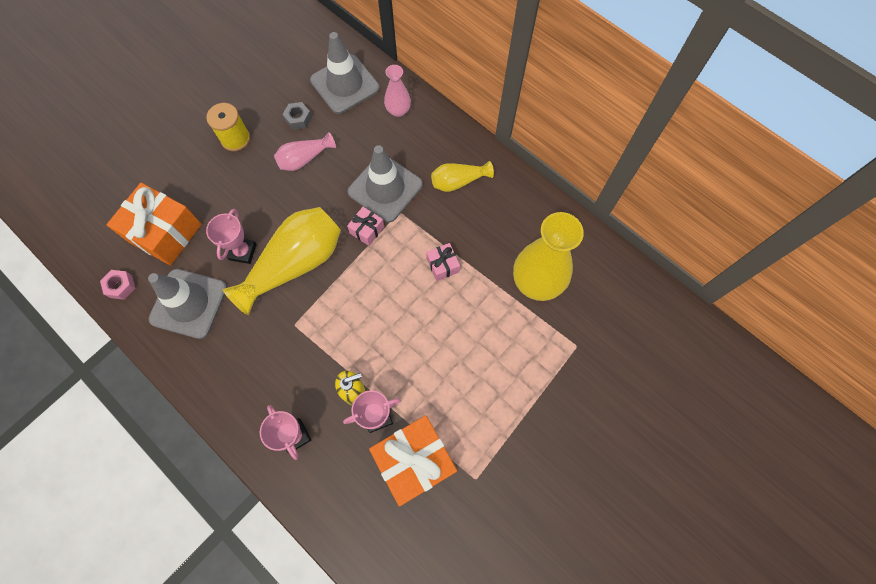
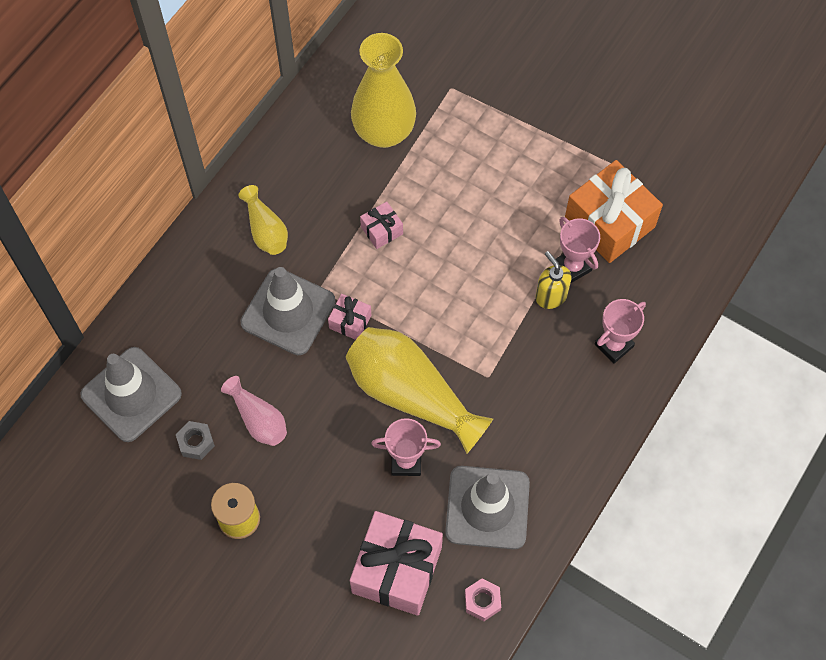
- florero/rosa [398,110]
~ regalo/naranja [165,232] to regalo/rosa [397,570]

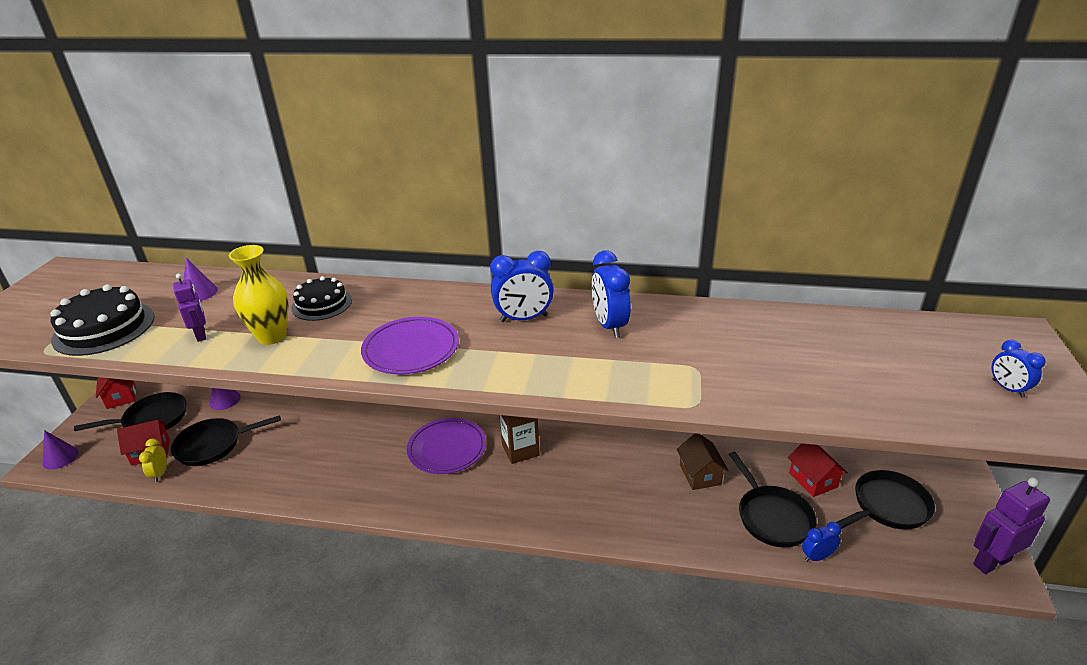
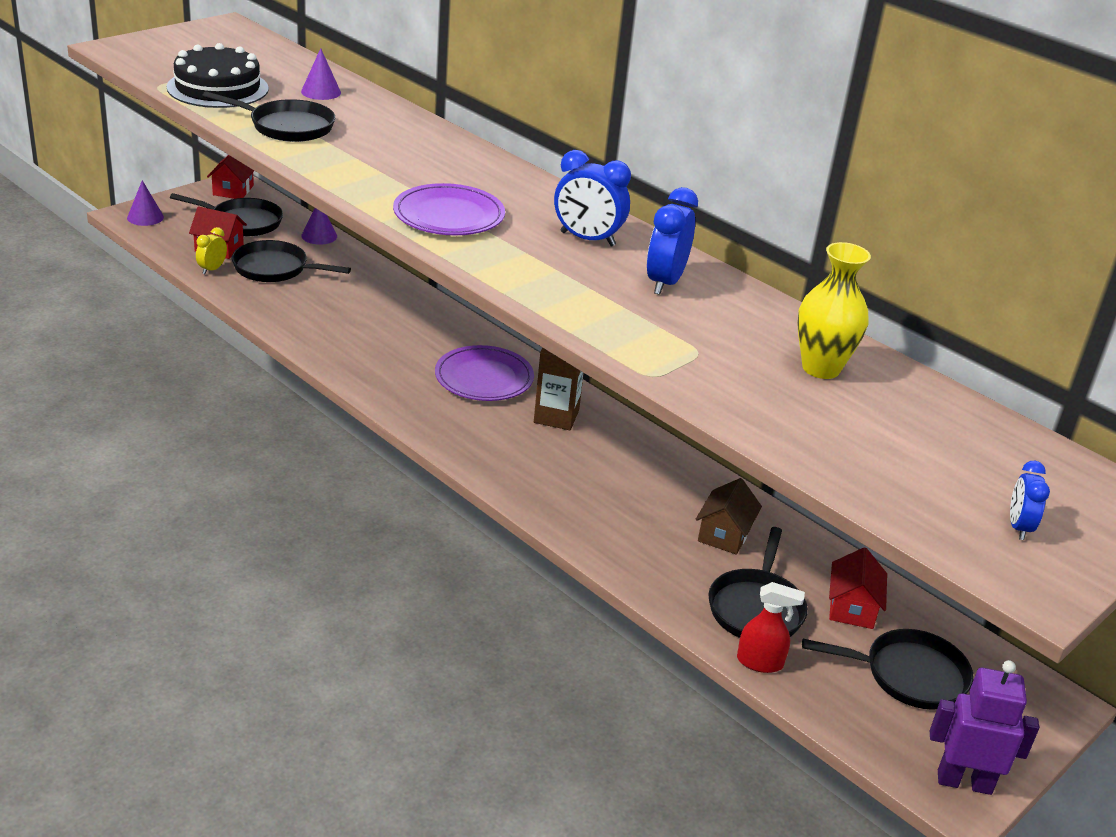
~ florero/amarillo [272,336] to [821,368]
~ robot/morado [201,335] to sartén/negro [287,126]
- tarta/negro [322,304]
~ despertador/azul [817,557] to pulverizador/rojo [760,662]

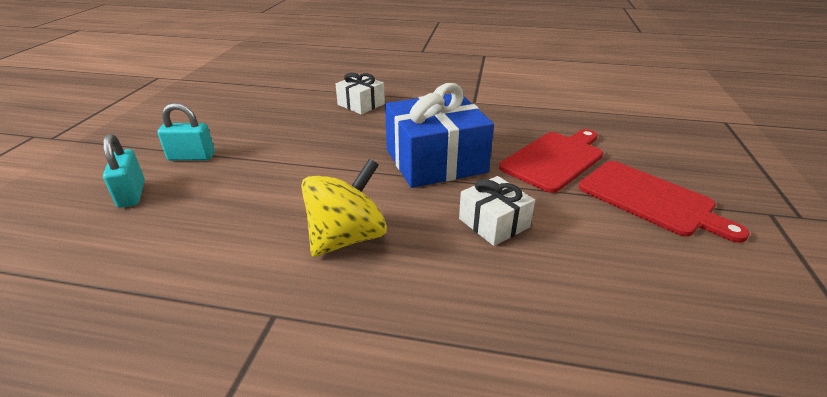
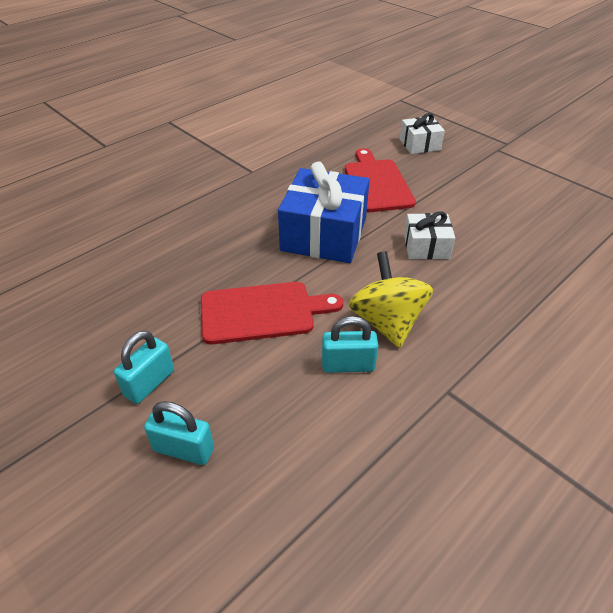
~ regalo/blanco [361,104] to [419,144]
~ tabla de cortar/rojo [650,199] to [262,312]
+ candado/turquesa [348,365]

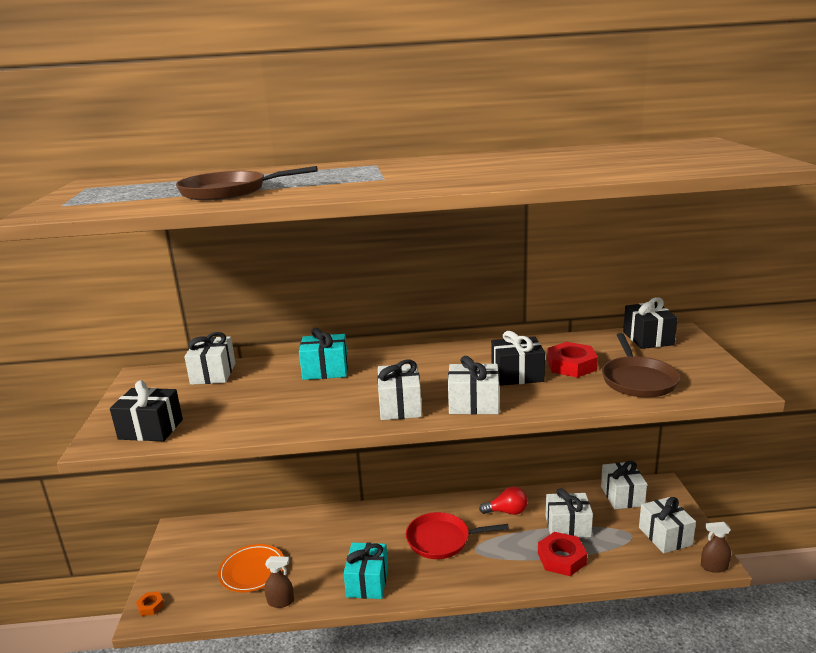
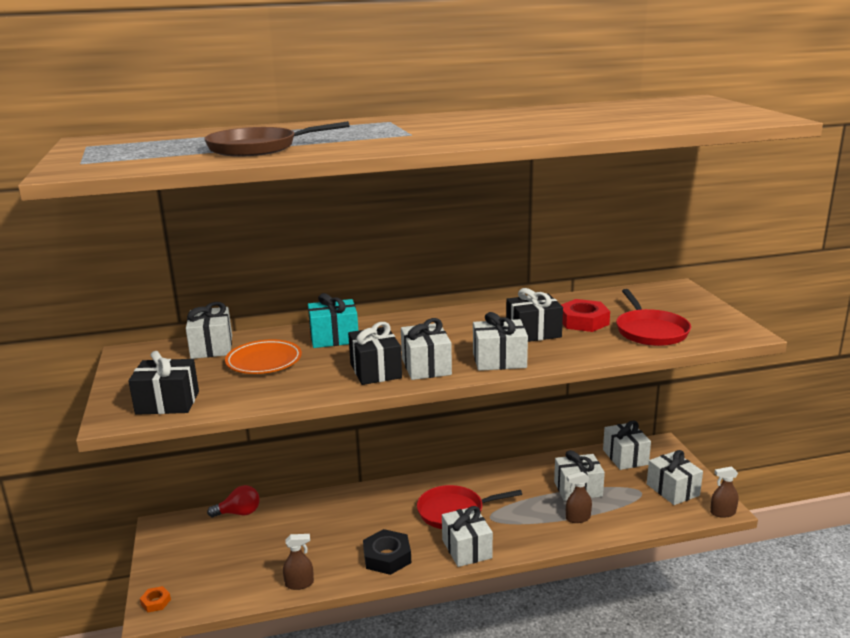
~ regalo/negro [648,338] to [375,371]
~ sartén/marrón [638,380] to sartén/rojo [650,331]
~ bombilla/rojo [507,512] to [239,513]
~ tuerca/rojo [561,558] to pulverizador/marrón [578,518]
~ regalo/turquesa [367,582] to tuerca/negro [387,557]
~ plato/naranja [252,571] to [264,361]
+ regalo/blanco [466,549]

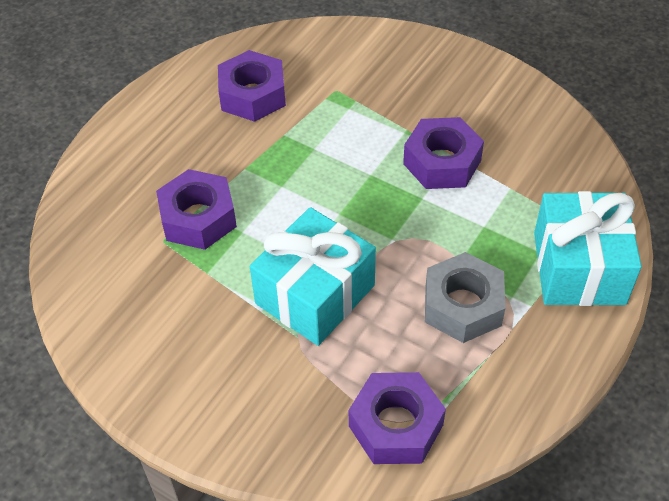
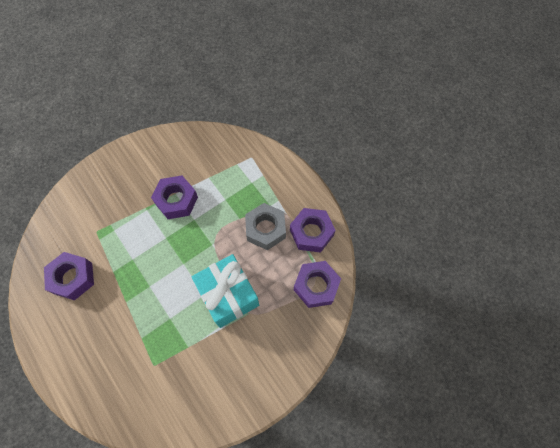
~ tuerca/morado [198,218] to [311,233]
- regalo/turquesa [579,268]

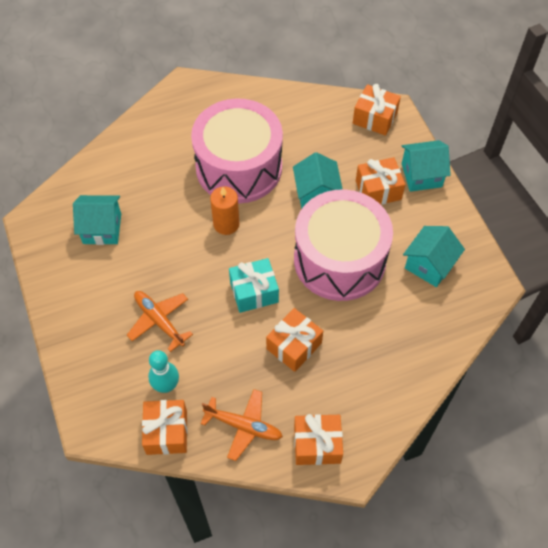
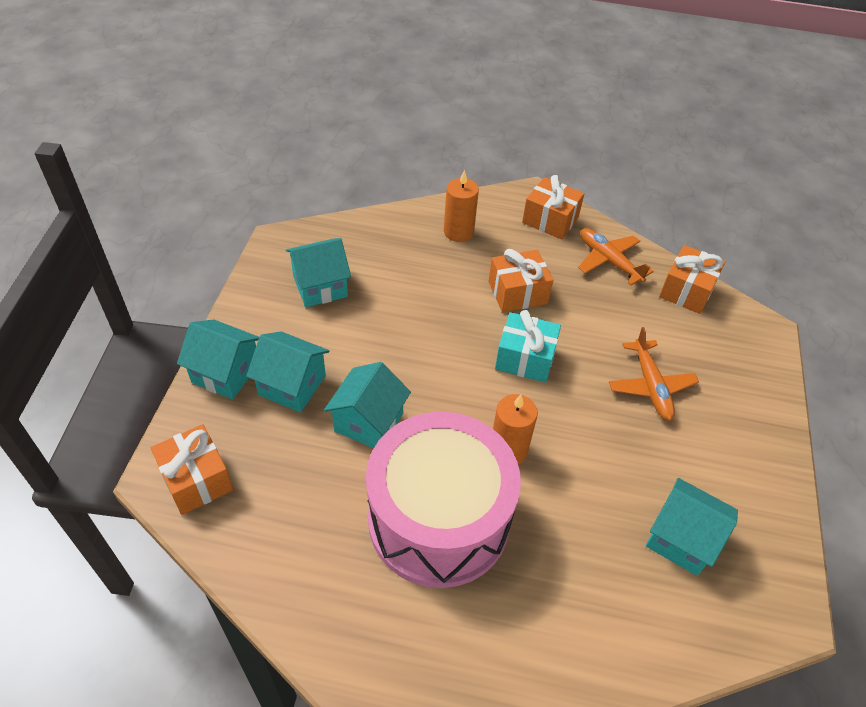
~ regalo/naranja [378,190] to casa/turquesa [292,385]
- tambor/rosa [339,259]
- bolo/turquesa [166,385]
+ vela/naranja [458,232]

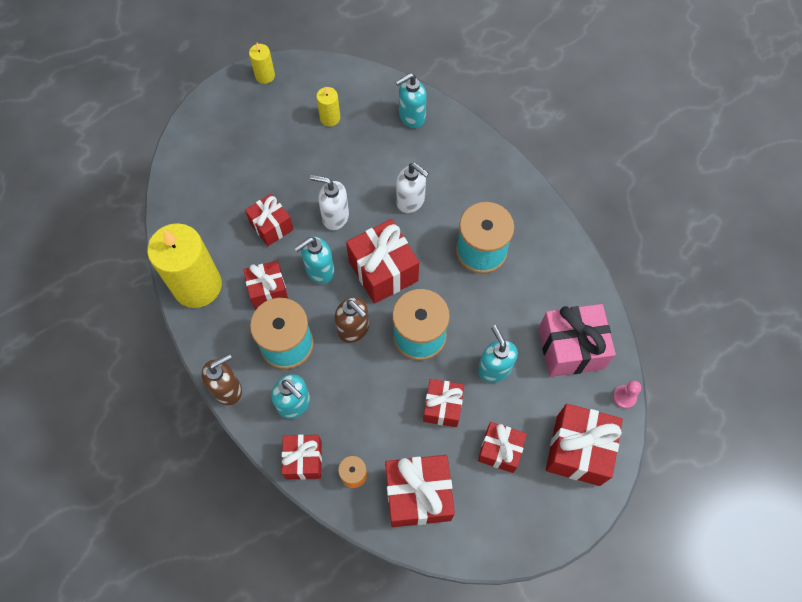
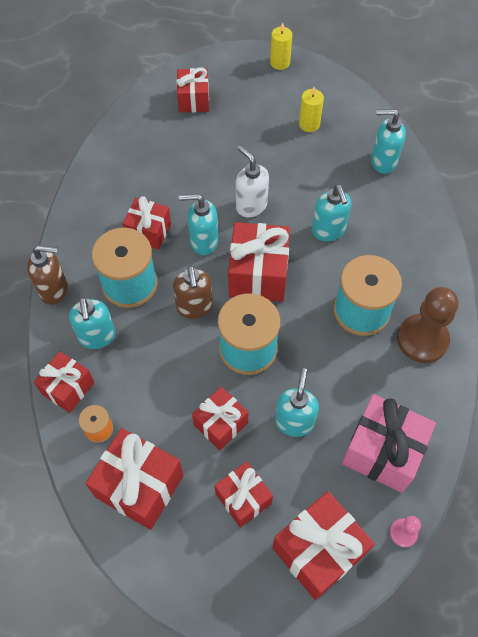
~ dispensador de jabón/blanco [411,201] to dispensador de jabón/turquesa [328,231]
~ regalo/rojo [271,226] to [193,100]
- vela/amarillo [197,285]
+ peón/marrón [422,339]

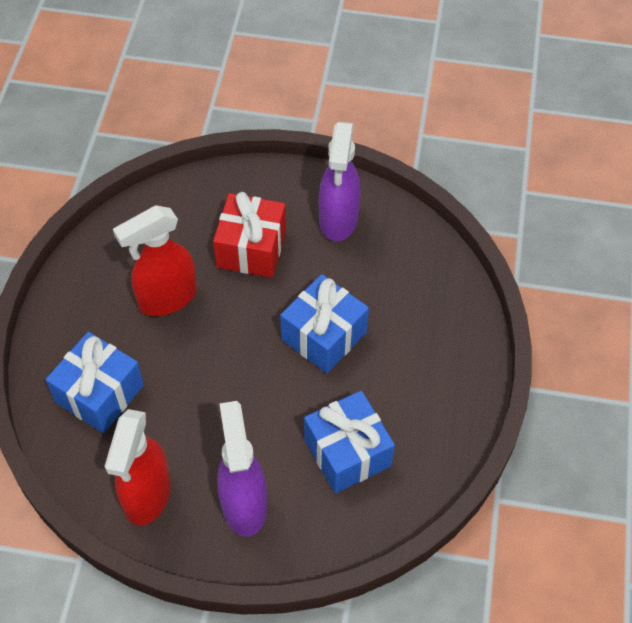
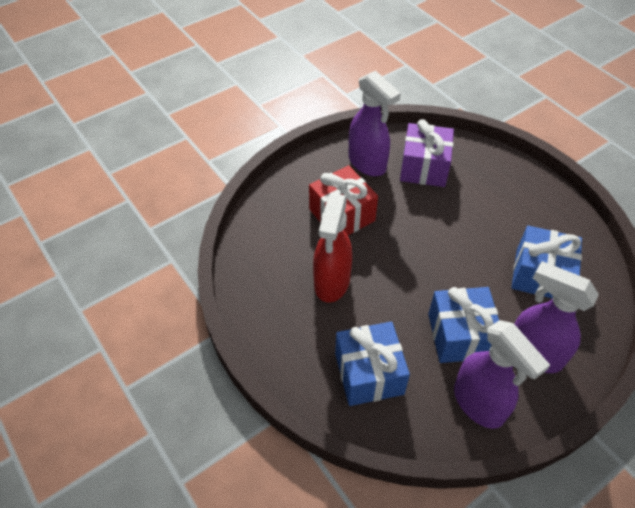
~ regalo/azul [324,336] to [460,335]
~ pulverizador/rojo [147,495] to pulverizador/morado [479,404]
+ regalo/morado [424,167]

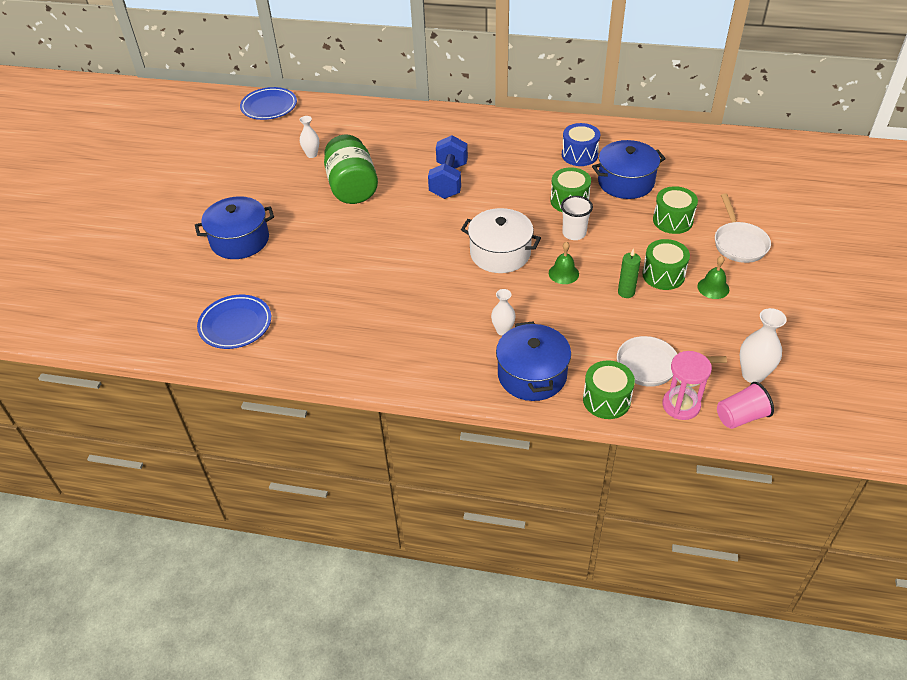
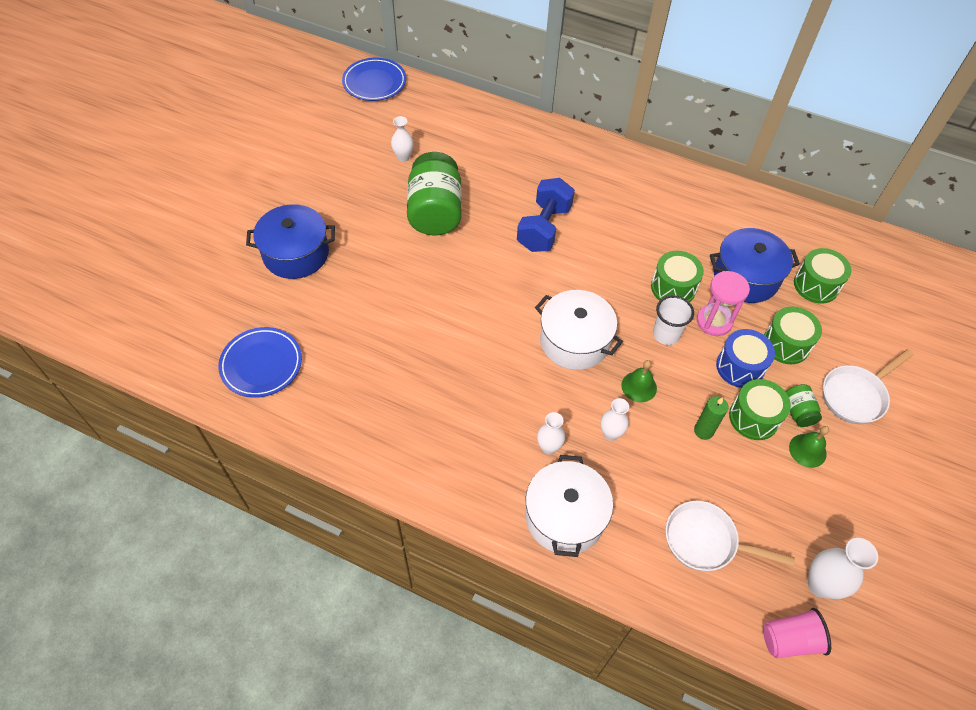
~ tambor/azul [579,155] to [740,367]
~ sartén/blanco [739,243] = [856,395] 45 degrees clockwise
~ olla/azul [532,375] to olla/blanco [565,516]
~ reloj de arena/rosa [681,405] to [714,321]
~ tambor/verde [606,400] to [816,285]
+ tarro/verde [798,412]
+ florero/blanco [610,434]

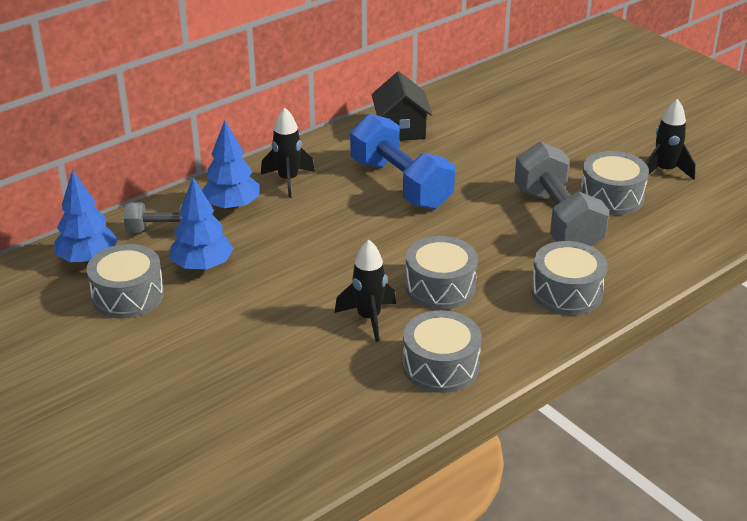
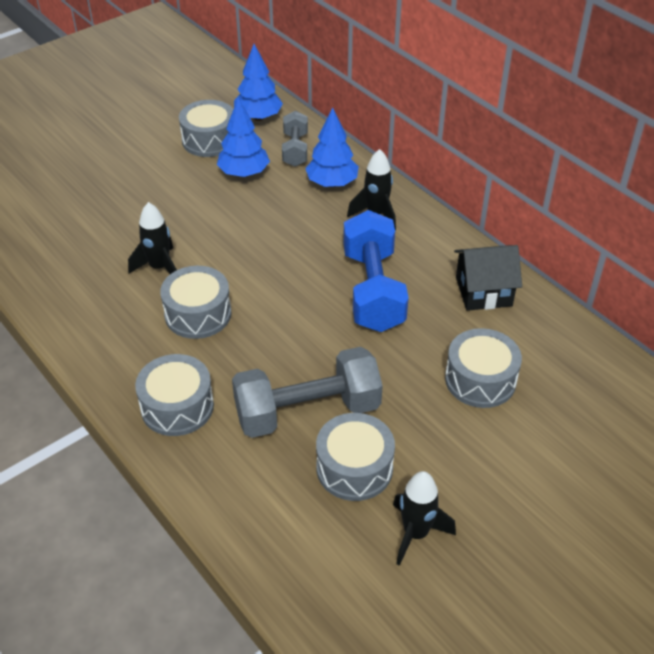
~ mancuerna/azul [401,184] = [373,290] 60 degrees counterclockwise
~ tambor/gris [440,366] to [480,380]

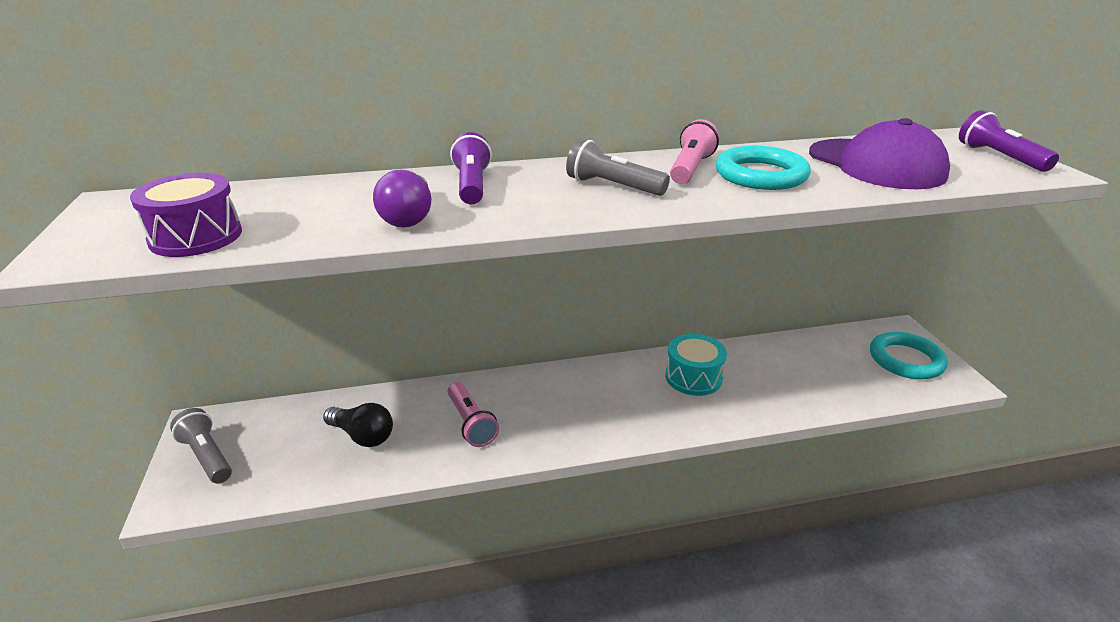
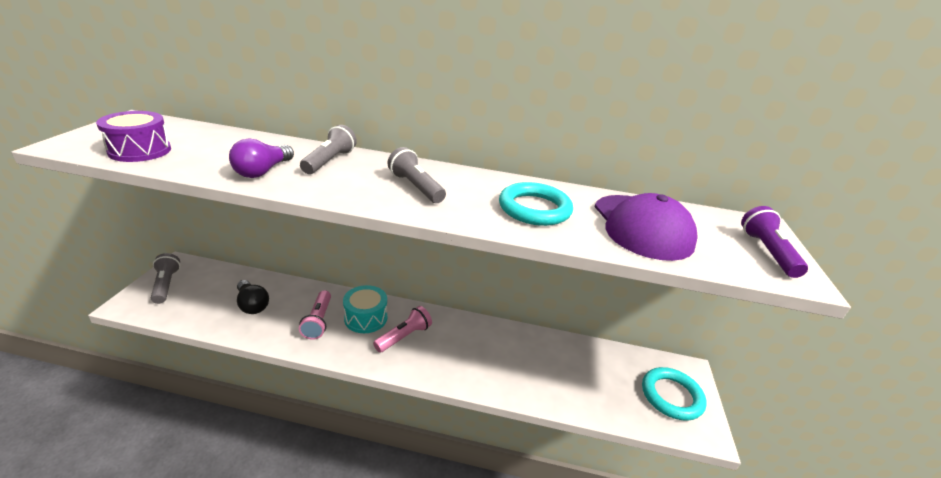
~ lámpara de mano/rosa [690,168] to [404,336]
~ lámpara de mano/morado [472,185] to lámpara de mano/gris [330,161]
~ tambor/turquesa [693,377] to [366,318]

